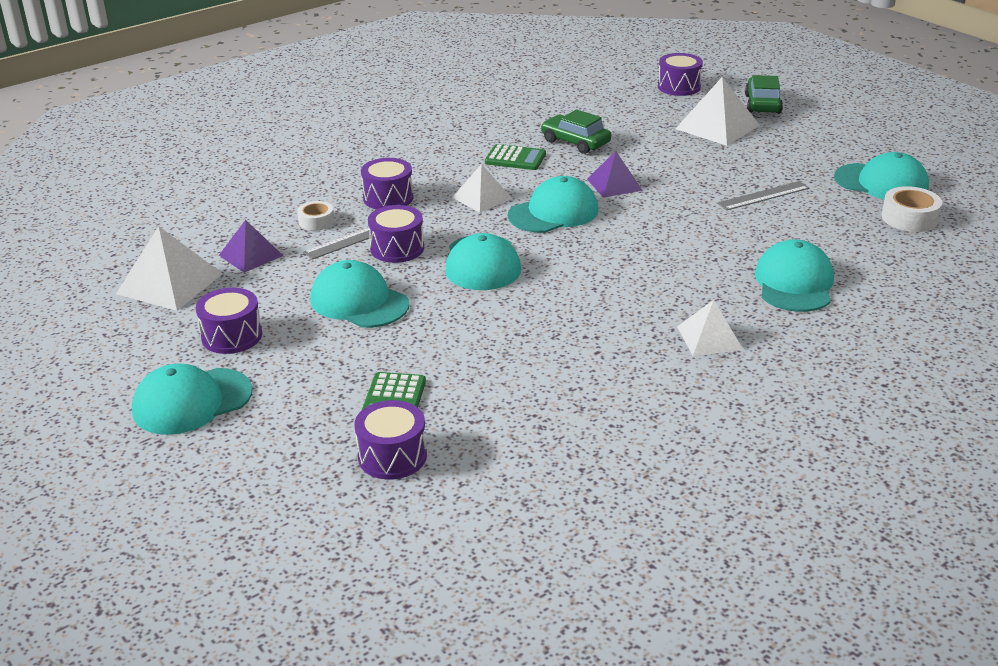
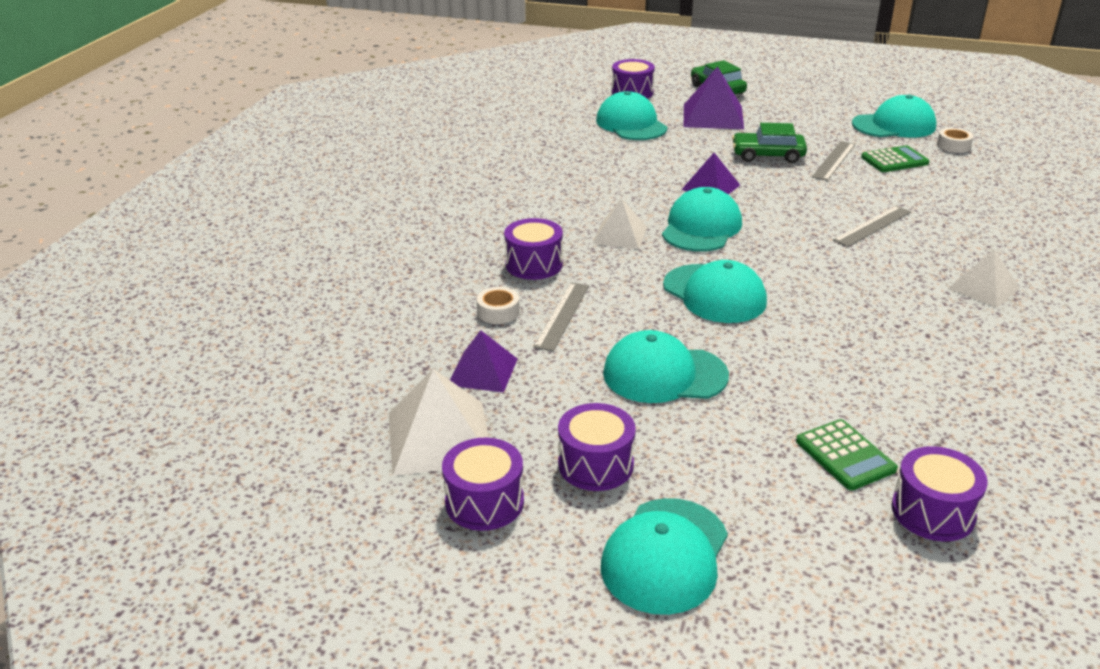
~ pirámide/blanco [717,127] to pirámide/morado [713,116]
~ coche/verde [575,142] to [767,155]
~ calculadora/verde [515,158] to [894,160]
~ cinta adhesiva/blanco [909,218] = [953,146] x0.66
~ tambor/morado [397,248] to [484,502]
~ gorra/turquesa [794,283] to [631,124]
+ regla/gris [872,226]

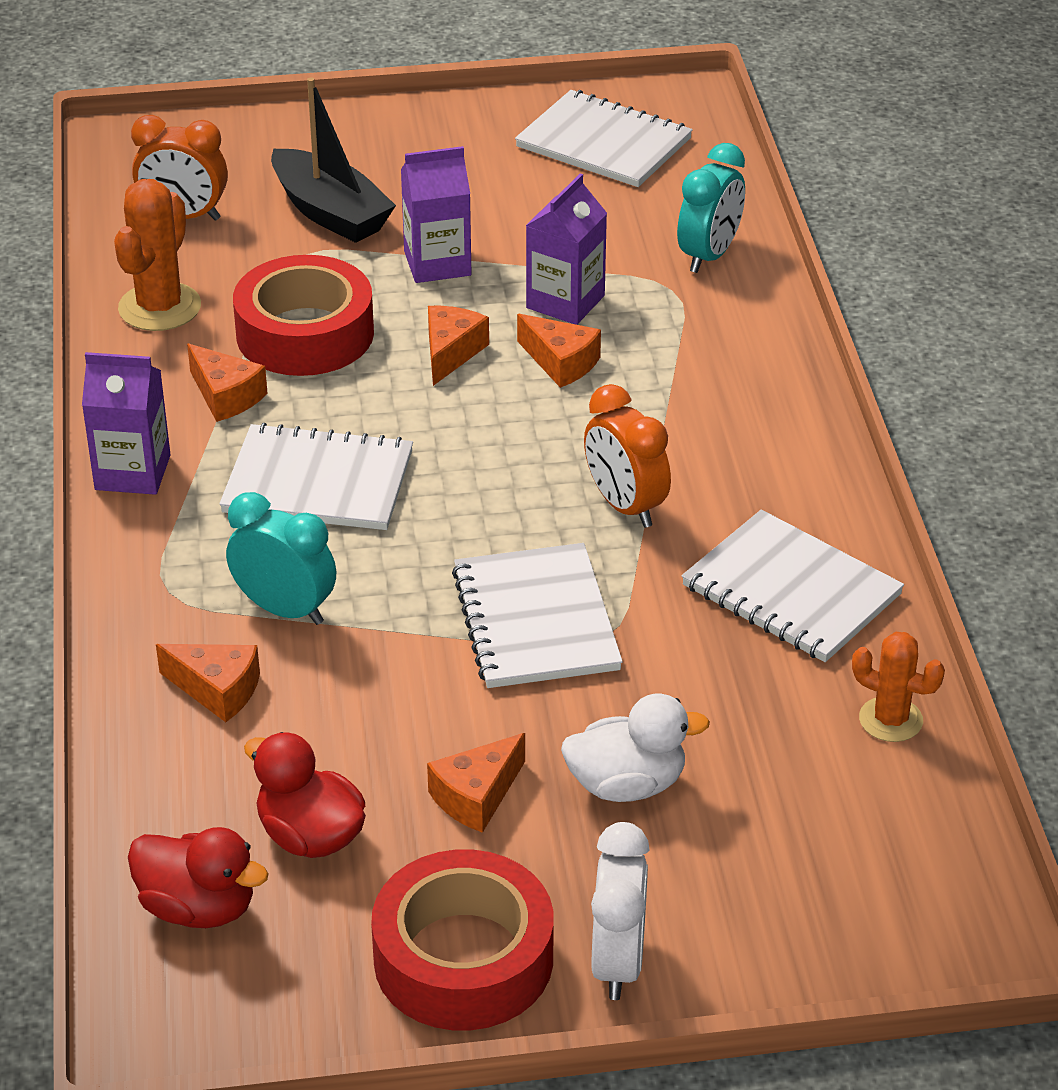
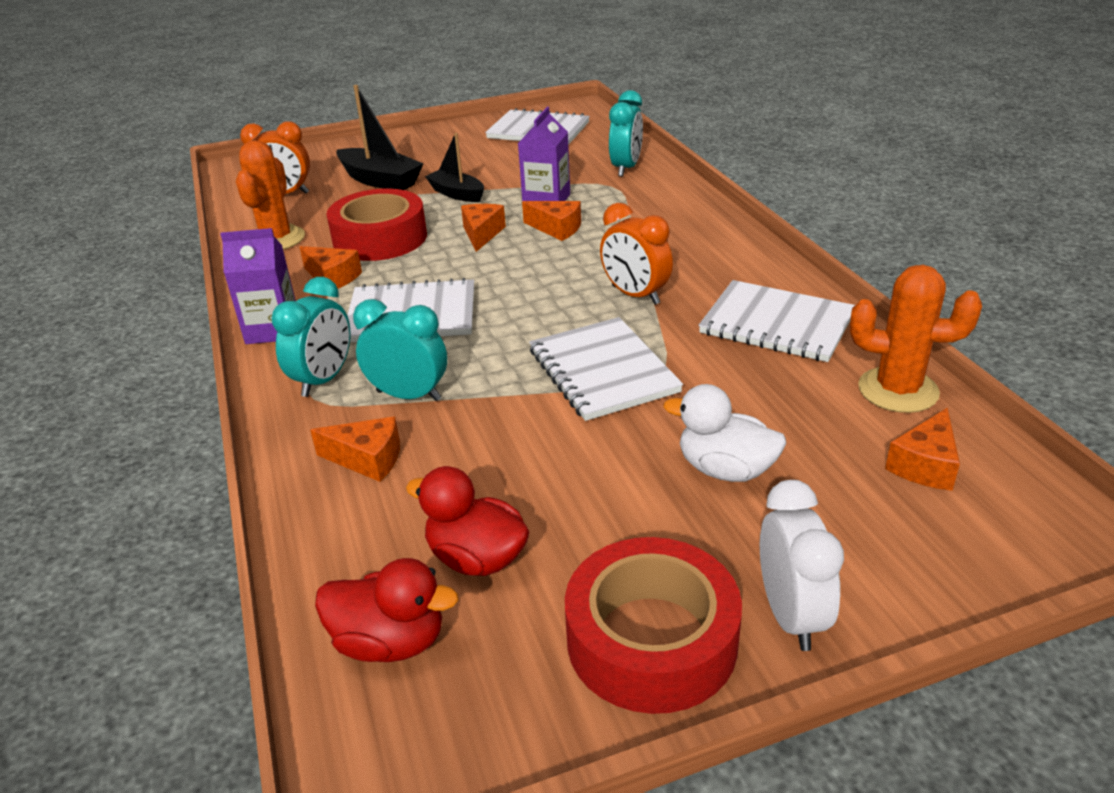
~ cartón de leche/morado [437,263] to barco/negro [457,194]
~ cactus/naranja [890,720] = [898,390] x1.56
~ pato/blanco [627,785] = [725,469] 135 degrees counterclockwise
~ queso/naranja [476,796] to [925,465]
+ despertador/turquesa [324,380]

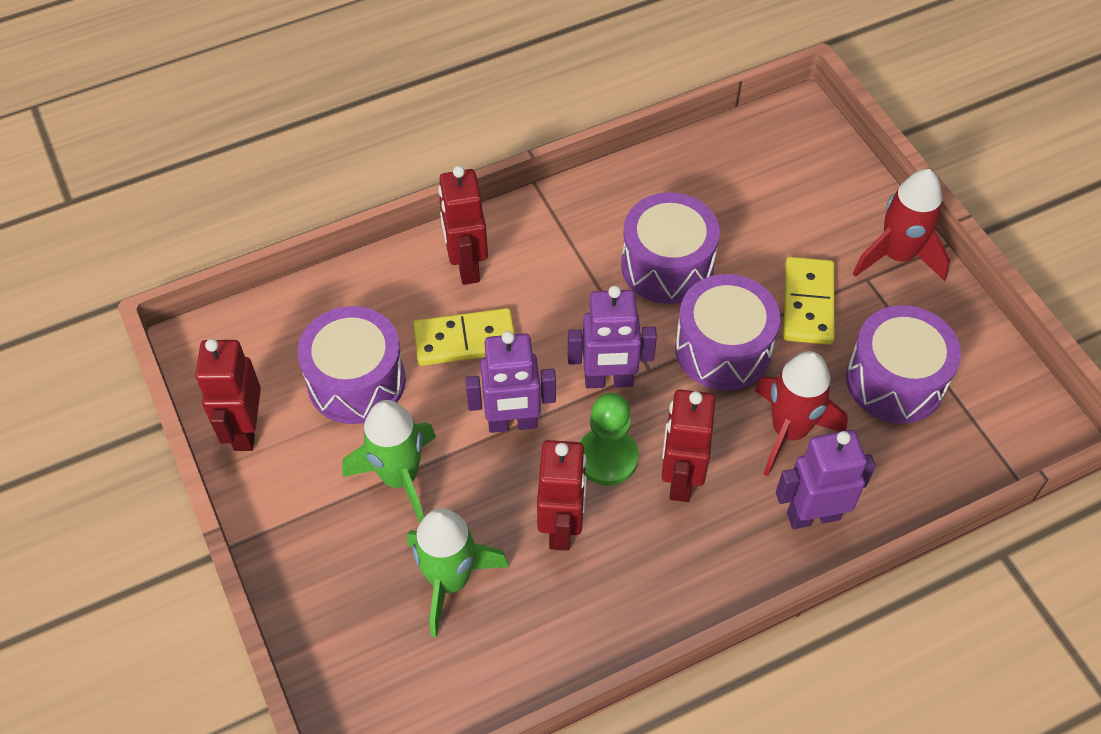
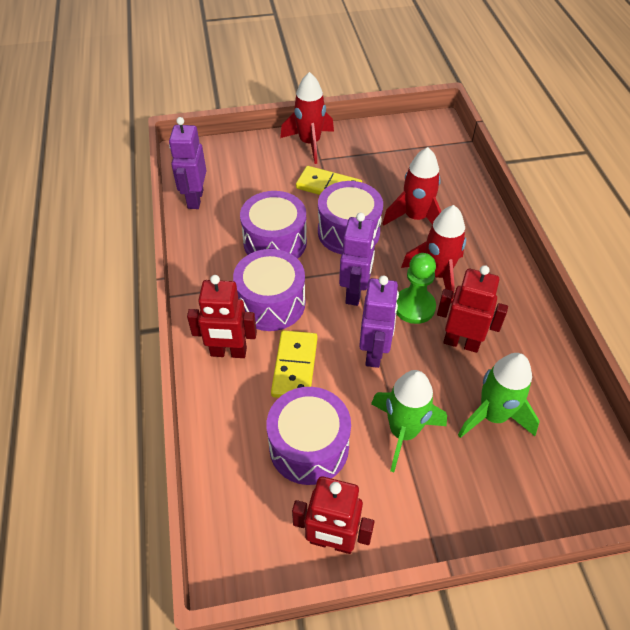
~ tambor/morado [895,381] to [271,303]
~ robot/rojo [680,479] to cohete/rojo [437,274]
~ robot/morado [813,515] to [195,199]

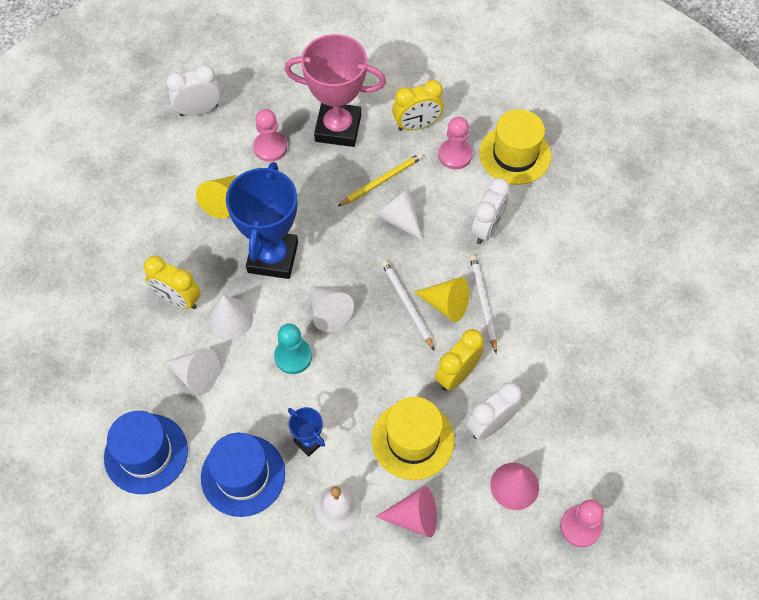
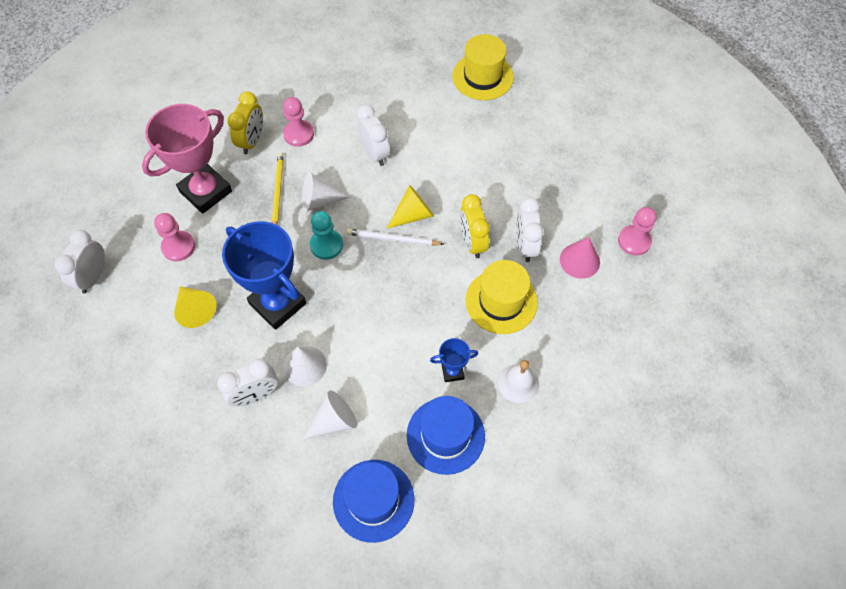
~ sombrero/amarillo [515,155] to [482,76]
- lápiz/blanco [483,303]
~ despertador/amarillo [178,299] to despertador/blanco [255,395]
- cono/blanco [328,312]
~ peón/turquesa [293,356] to [326,245]
- cono/rosa [414,517]

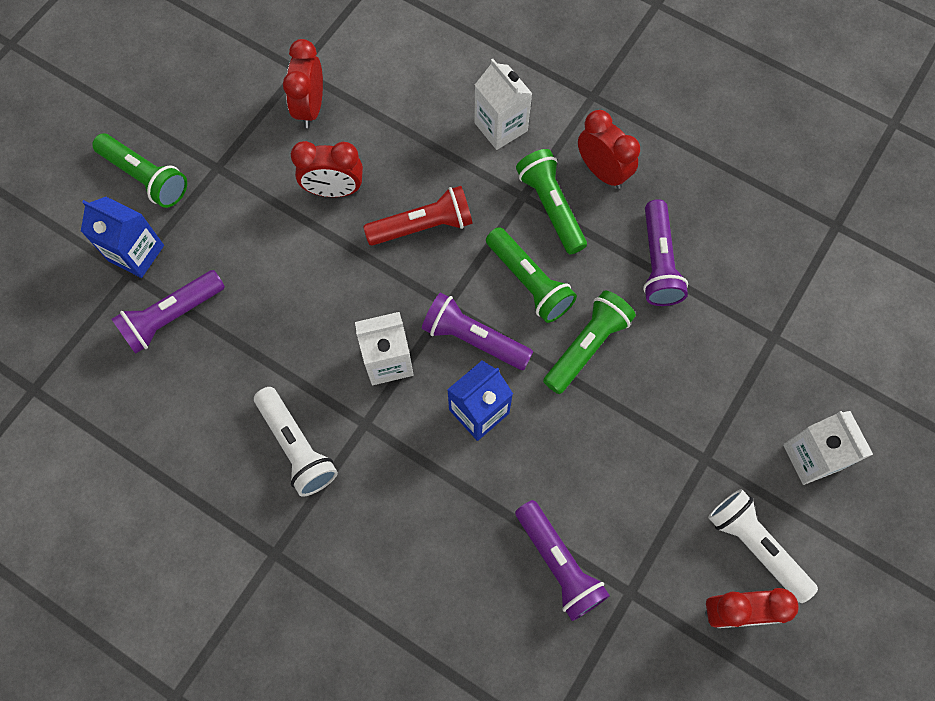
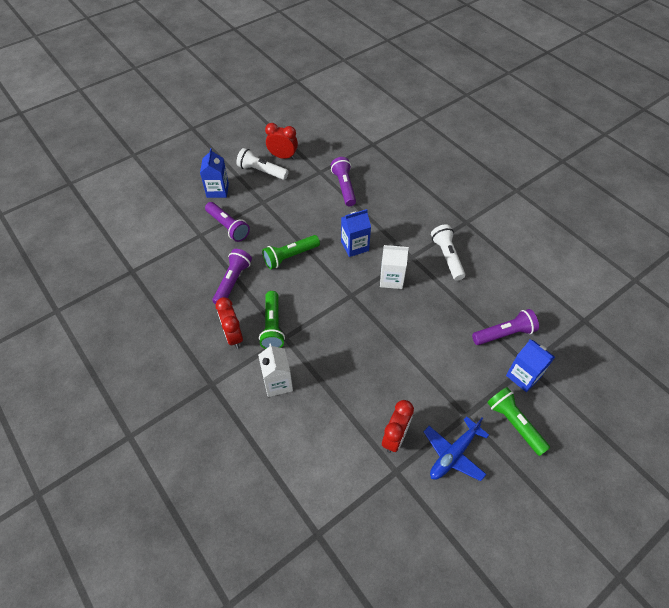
- despertador/rojo [334,190]
- lámpara de mano/rojo [423,226]
- lámpara de mano/verde [529,282]
~ lámpara de mano/morado [473,339] to [228,227]
~ cartón de leche/blanco [812,457] to cartón de leche/azul [217,190]
~ lámpara de mano/blanco [755,546] = [261,171] 135 degrees clockwise
+ avión/azul [453,454]

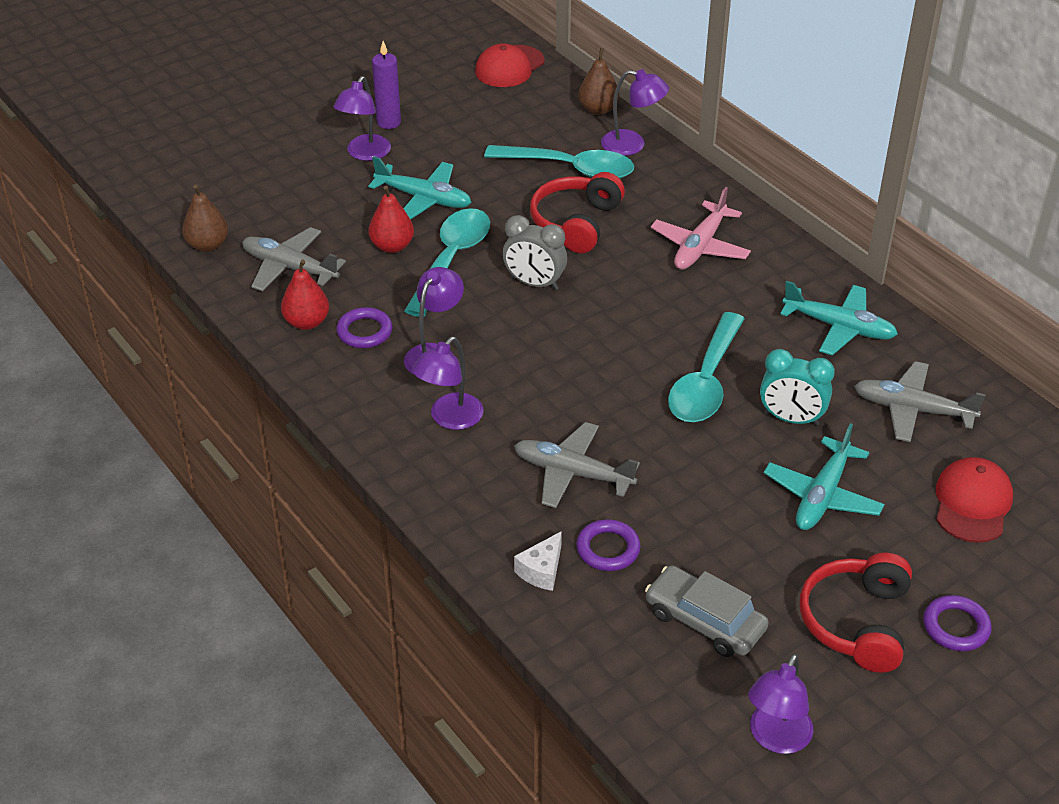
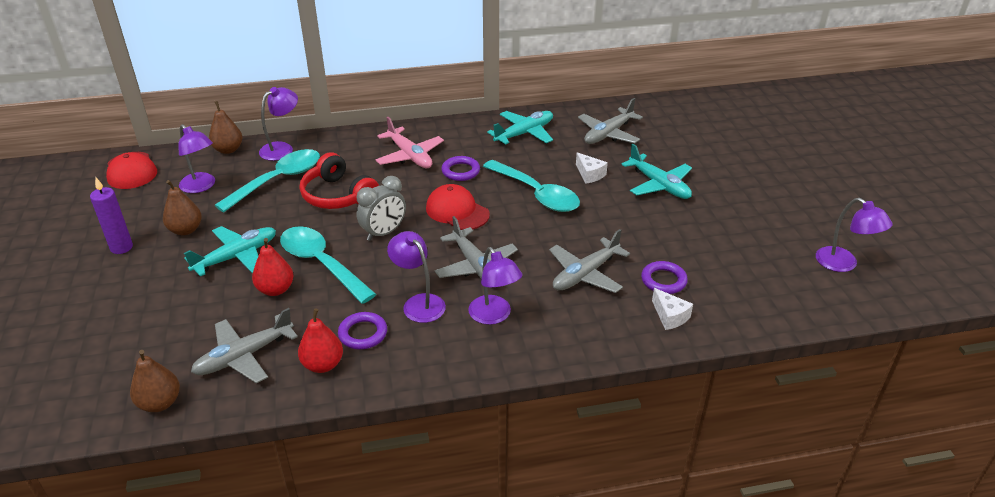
~ lámpara/morado [365,154] to [201,186]
~ despertador/turquesa [791,419] to queso/blanco [589,174]
~ gorra/rojo [972,503] to [457,211]
- auriculares/rojo [857,622]
- coche/gris [704,621]
~ anillo/morado [956,627] to [460,171]
+ pera/marrón [186,230]
+ avión/gris [476,266]

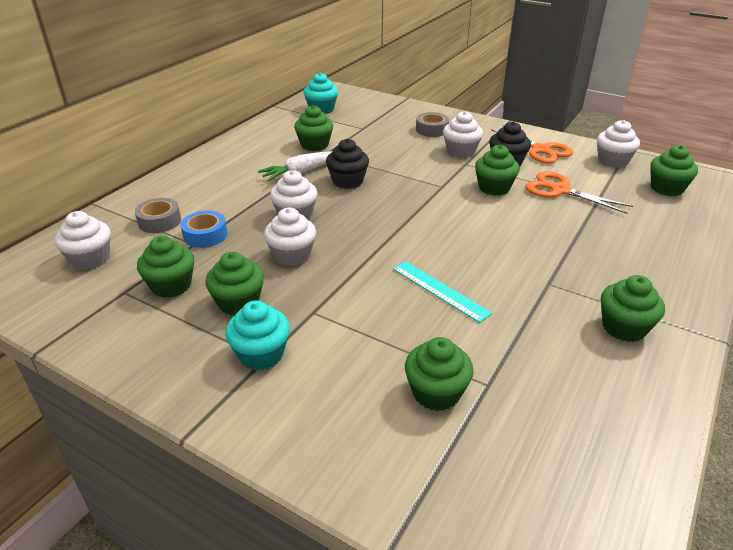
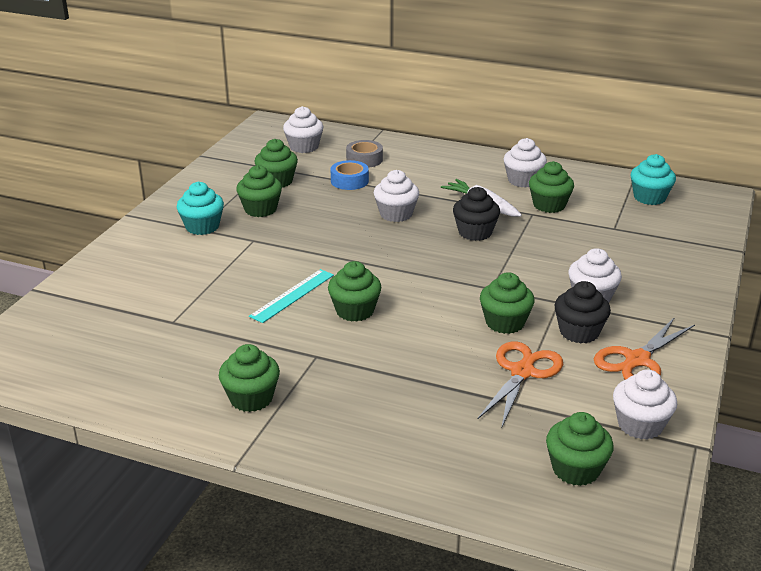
- cinta adhesiva/gris [432,130]
~ magdalena/blanco [292,255] to [523,180]
~ magdalena/verde [436,393] to [355,311]

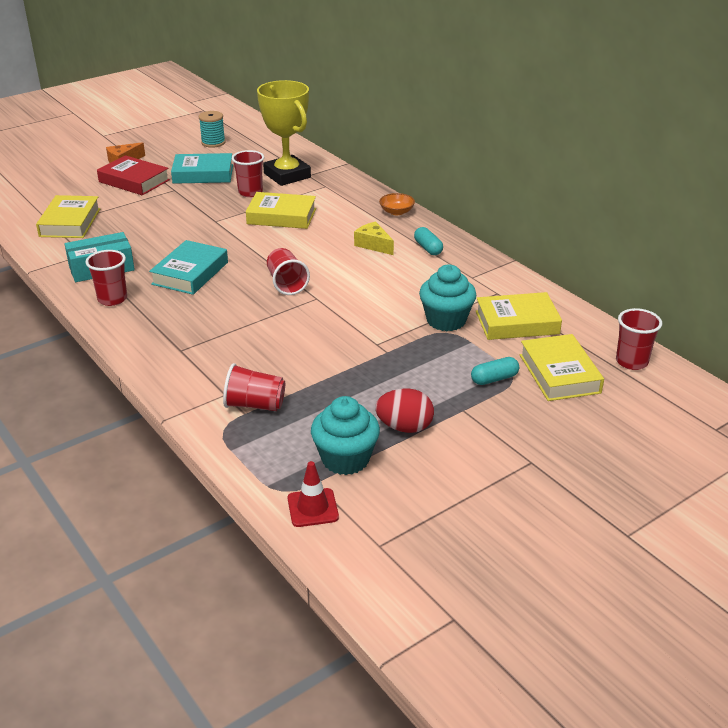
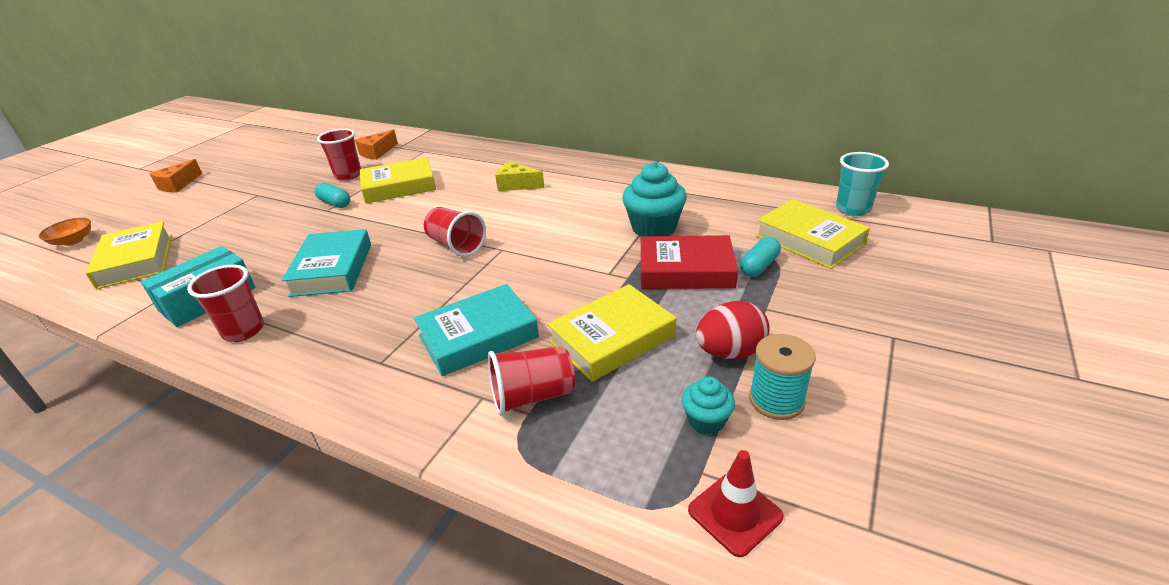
~ trofeo/amarillo [287,175] to queso/naranja [377,152]
~ carrete/turquesa [213,143] to [776,400]
~ libro/turquesa [203,174] to [478,336]
~ libro/rojo [134,181] to [686,270]
~ cuenco/naranja [396,212] to [73,241]
~ cápsula/turquesa [428,248] to [335,203]
~ libro/amarillo [517,322] to [612,339]
~ vaso/rojo [631,362] to vaso/turquesa [853,209]
~ magdalena/turquesa [345,459] = [706,421] x0.54

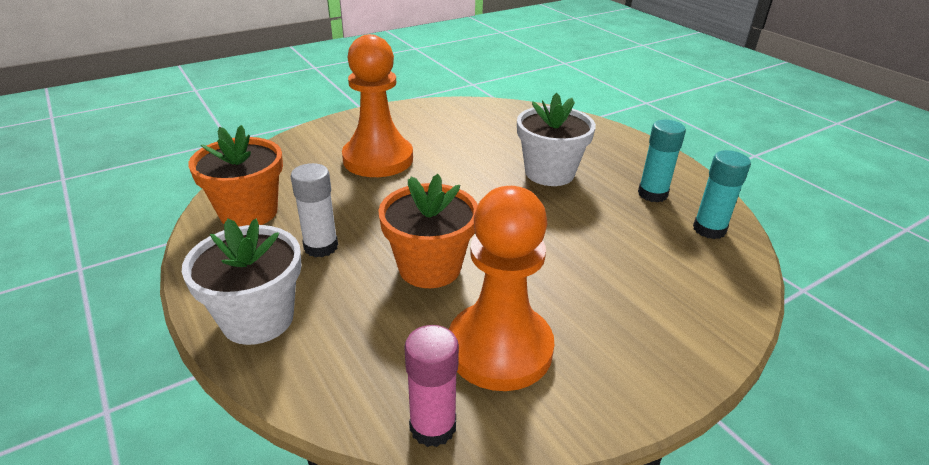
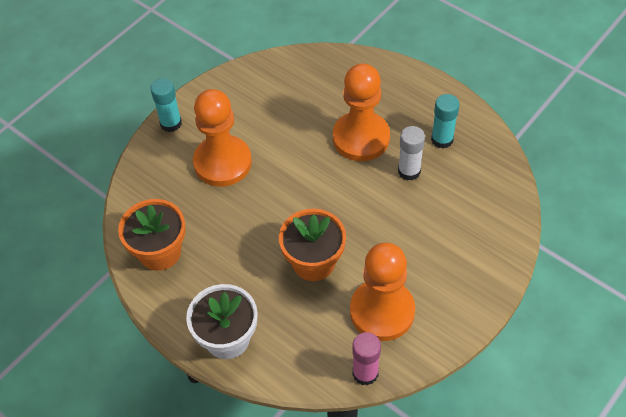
~ maceta/blanco [549,173] to peón/naranja [361,138]
~ barra de pegamento/turquesa [709,229] to [171,123]
~ barra de pegamento/blanco [321,247] to [409,171]

